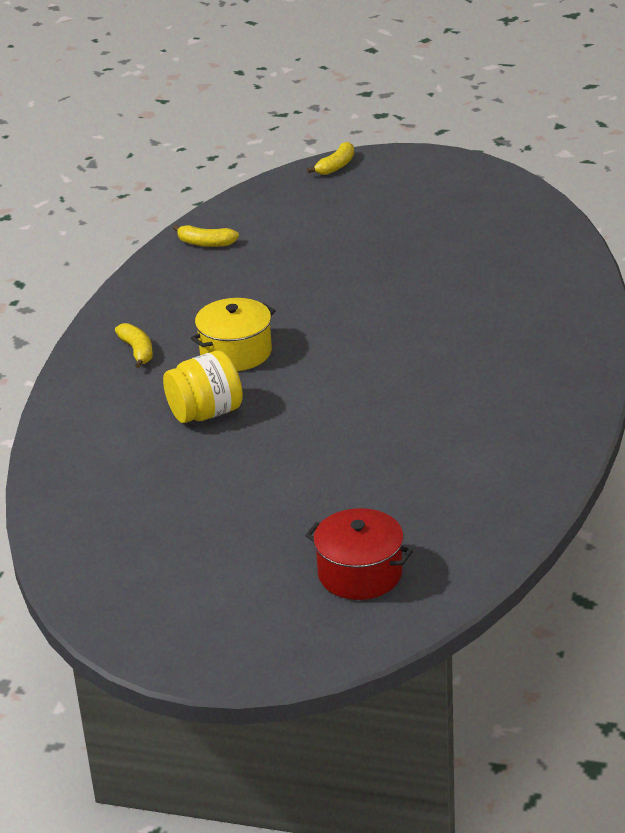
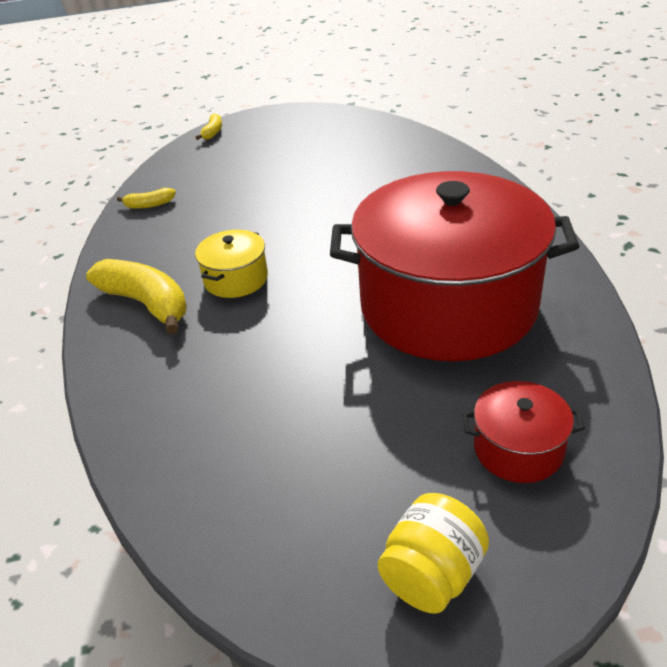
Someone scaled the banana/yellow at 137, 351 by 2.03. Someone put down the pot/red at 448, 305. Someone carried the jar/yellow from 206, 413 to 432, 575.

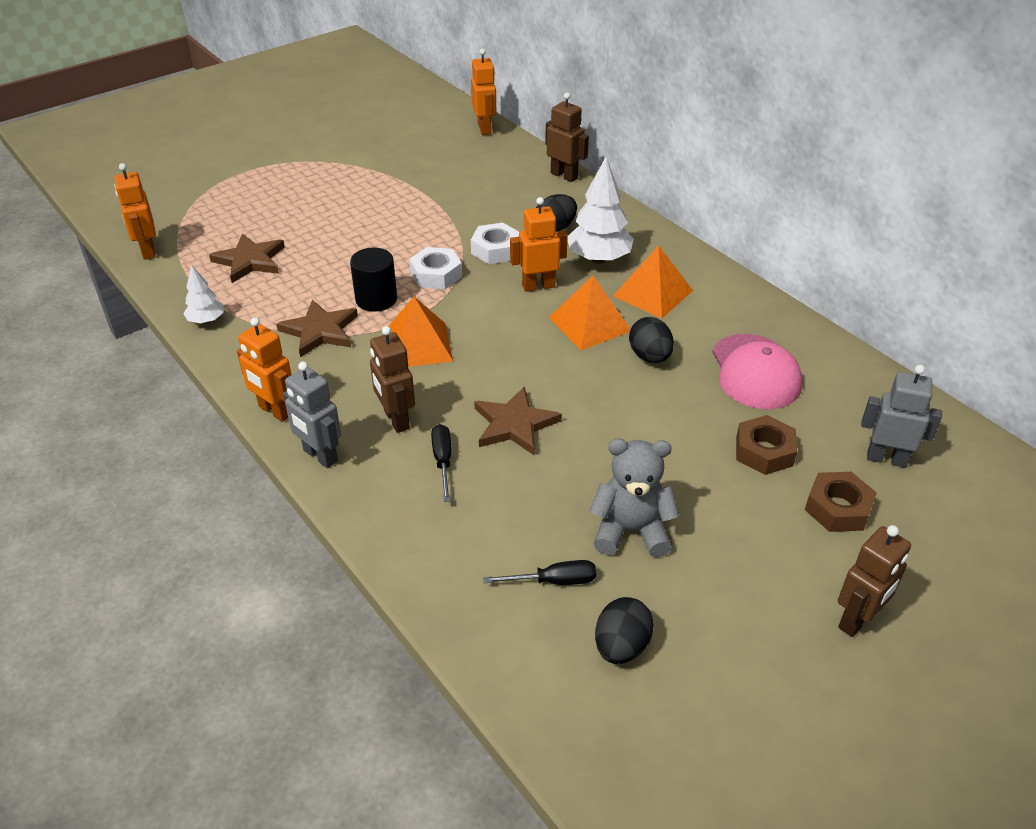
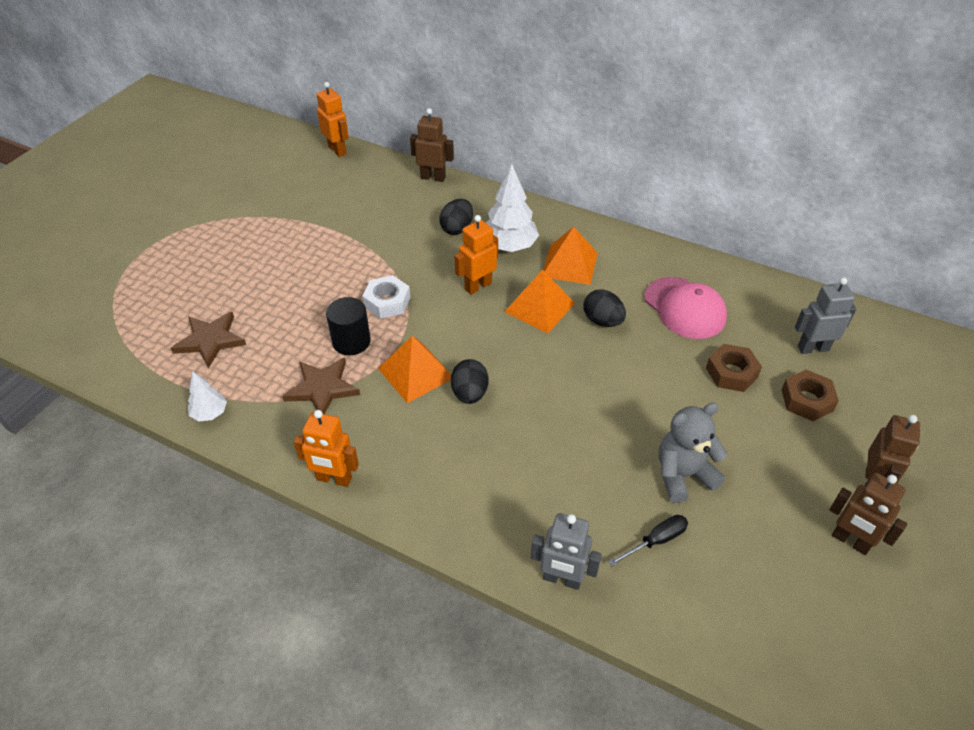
Someone carried the egg/black from 621, 646 to 469, 394. Someone carried the robot/grey from 320, 456 to 562, 579. Someone carried the robot/brown from 396, 420 to 850, 541. Someone took away the robot/orange at 148, 251. Someone took away the screwdriver/black at 443, 461. Someone took away the nut/white at 496, 250. Someone took away the star/brown at 514, 424.

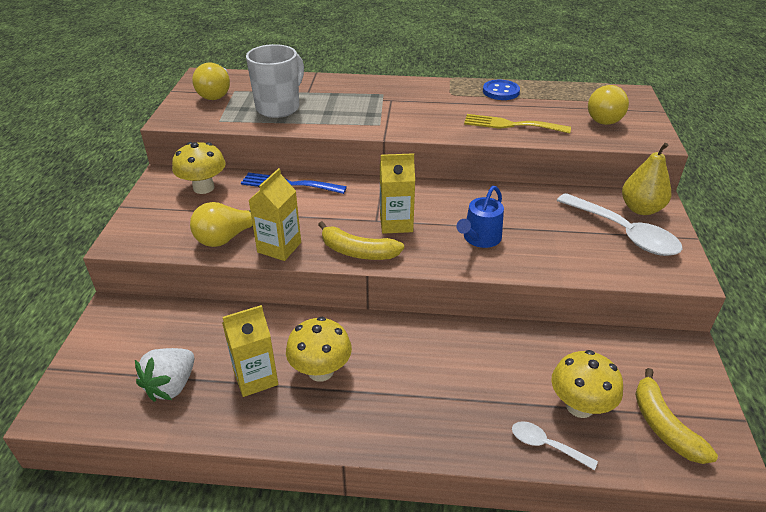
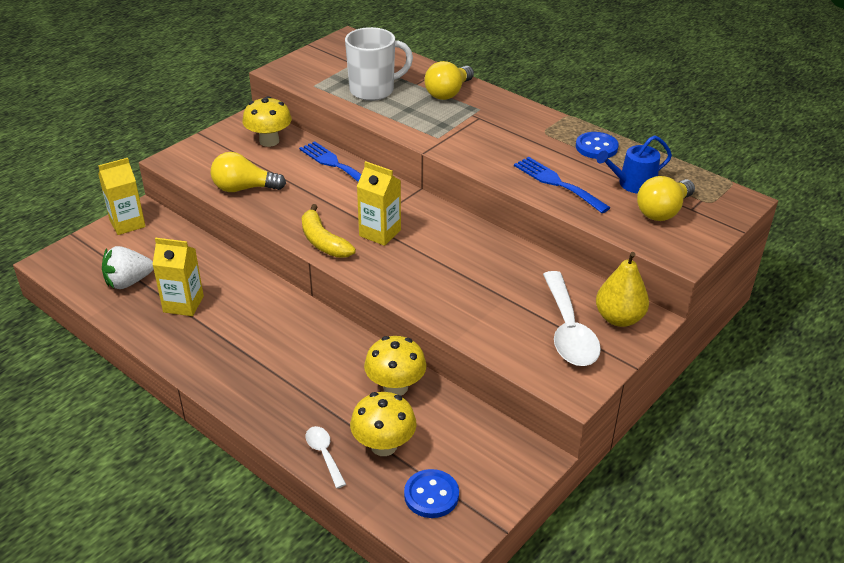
Someone carried the carton/yellow from 279, 247 to 127, 223. Someone carried the mushroom/yellow from 320, 371 to 395, 387. Someone swapped the banana/yellow at 663, 426 for the button/blue at 431, 495. Someone carried the light bulb/yellow from 216, 93 to 448, 93. Someone repainted the fork/yellow at 511, 125, which became the fork/blue at 557, 183. Someone carried the watering can/blue from 480, 238 to 633, 184.

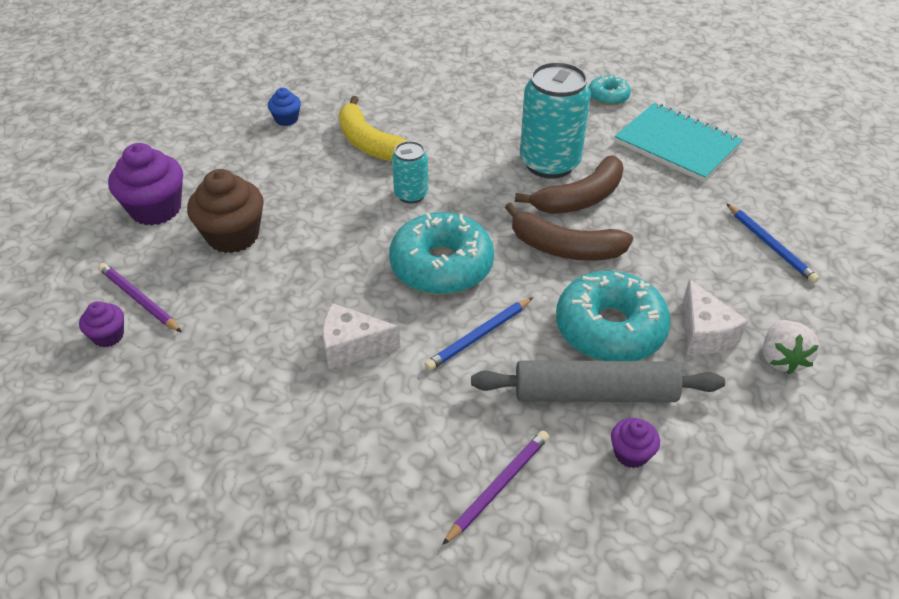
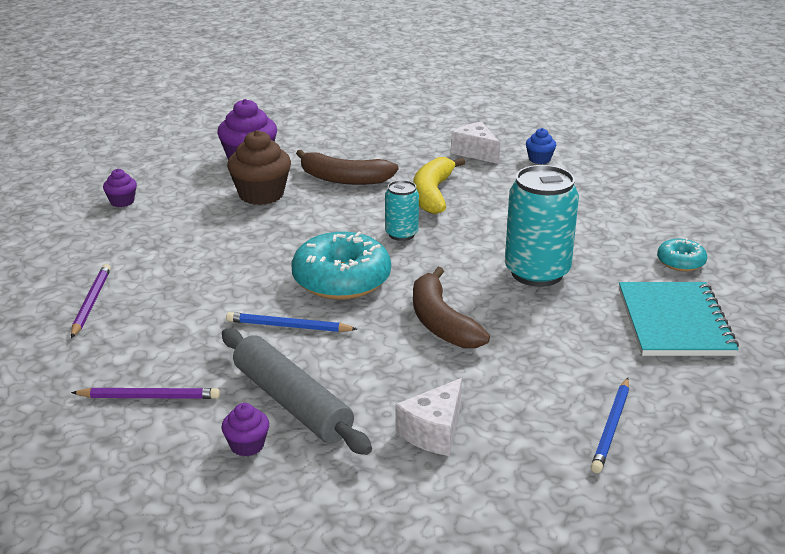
Someone carried the pencil/purple from 139, 300 to 91, 303. Someone carried the banana/brown from 580, 198 to 344, 179. Someone carried the cheese/white from 352, 347 to 475, 152. Someone carried the cupcake/blue from 286, 119 to 539, 159. Someone took away the donut/turquoise at 609, 329. Someone took away the strawberry/white at 781, 359.

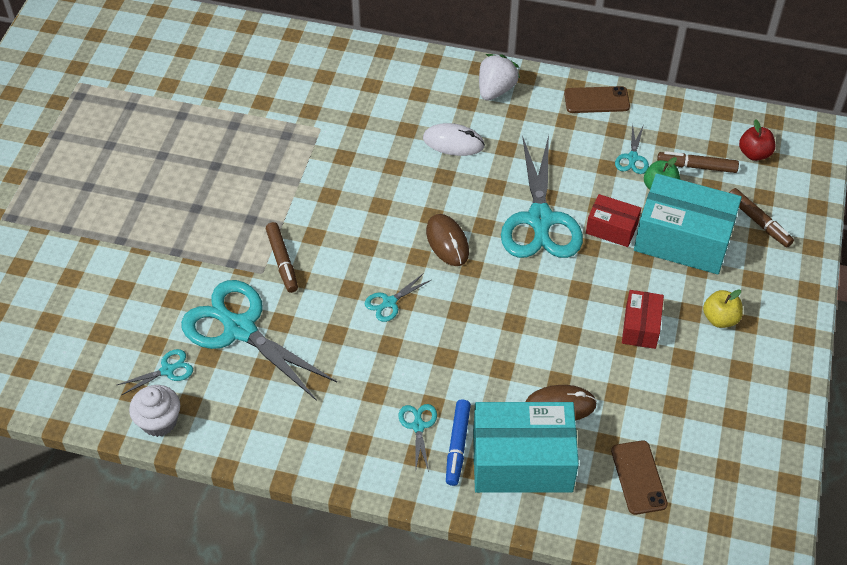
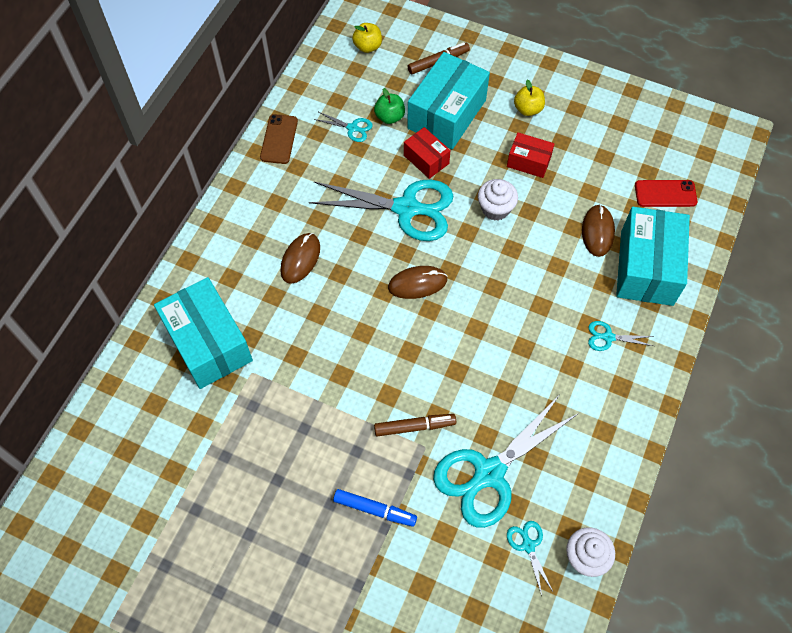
Someone put down the box/turquoise at 208, 343. Someone repainted the mouse/white at 453, 142, which became the mouse/brown at 300, 259. Someone carried the marker/blue from 457, 445 to 375, 510. Someone repainted the apple/red at 754, 154, which became the apple/yellow at 367, 47. Someone rotated the box/red at 611, 228 by 75 degrees counterclockwise. Someone put down the cupcake/white at 495, 209. Someone repainted the phone/brown at 638, 477, which became the phone/red at 665, 194. Someone took away the scissors/turquoise at 389, 302. Someone took away the strawberry/white at 495, 90. Someone took away the marker/brown at 696, 166.

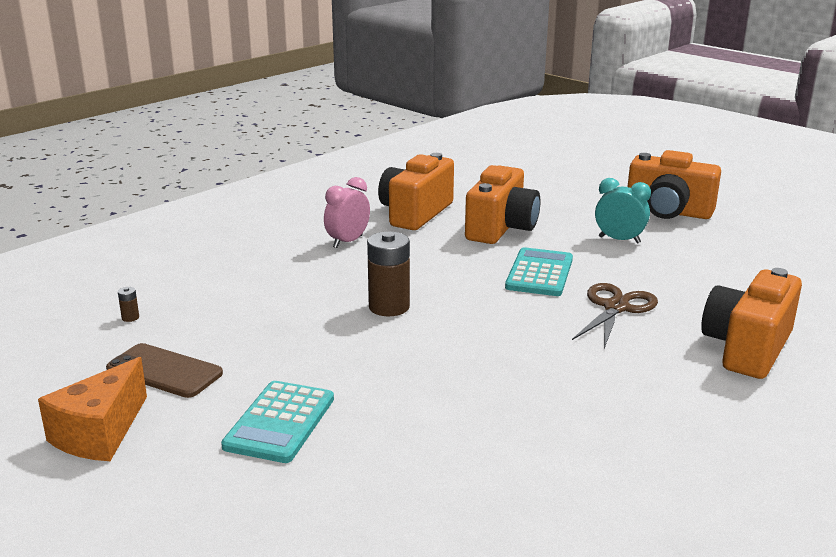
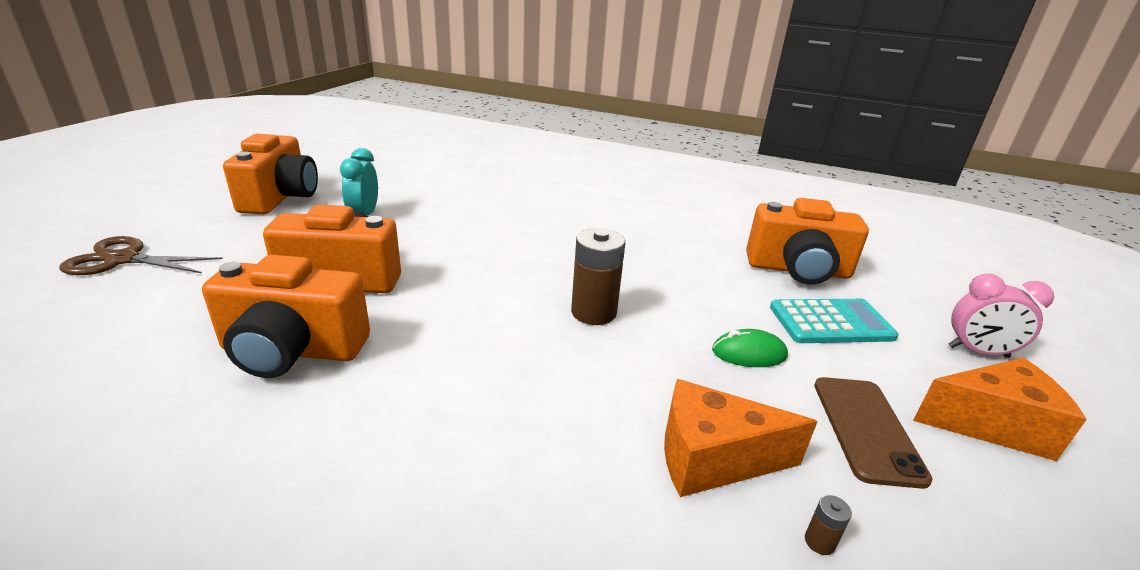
Someone carried the scissors/brown from 616, 307 to 123, 259. Someone put down the cheese/orange at 712, 459. Someone put down the mouse/green at 749, 353. Someone carried the camera/orange from 747, 348 to 798, 270. Someone carried the clock/pink from 347, 242 to 978, 352. Someone took away the calculator/turquoise at 539, 273.

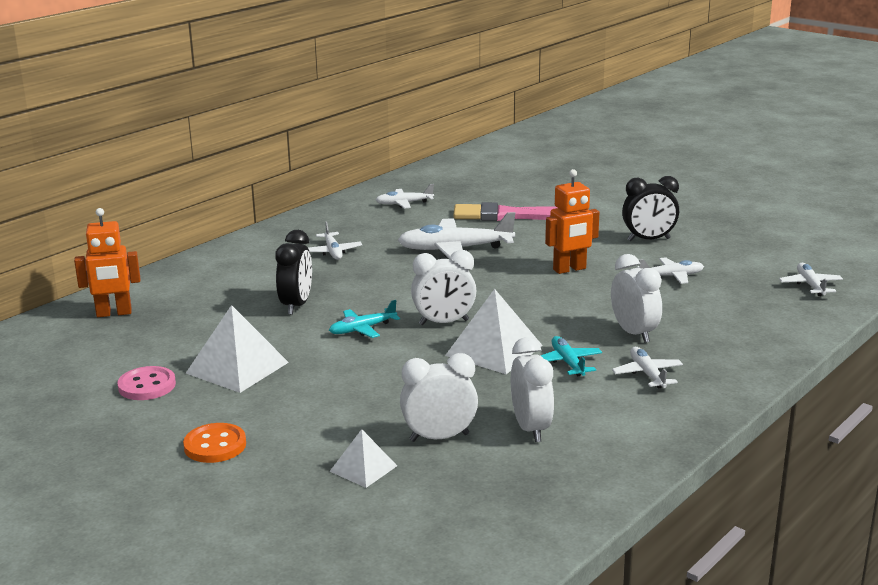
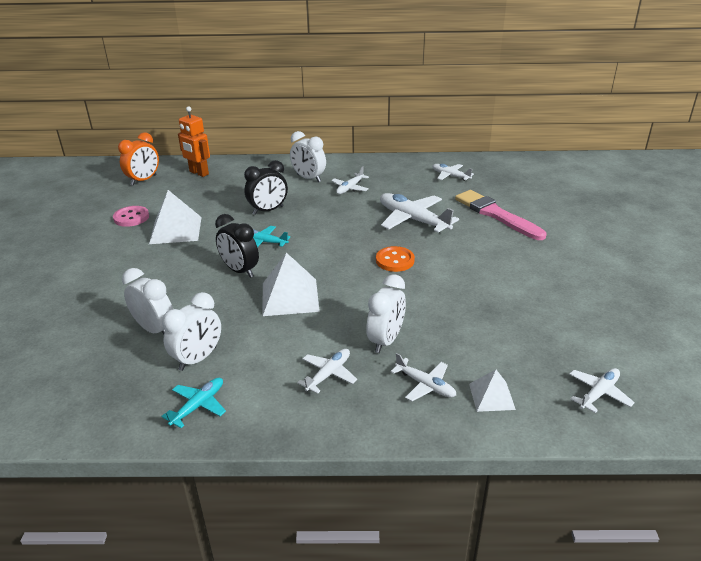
Someone put down the clock/orange at 144, 180. Someone carried the plane/turquoise from 568, 363 to 198, 406. Someone carried the clock/black from 648, 239 to 240, 271. Someone carried the clock/white from 444, 322 to 308, 178. Someone carried the button/orange from 215, 445 to 395, 260. Someone carried the plane/white from 671, 276 to 425, 385. Someone carried the pyramid/white from 363, 468 to 491, 396. Someone took away the robot/orange at 569, 269.

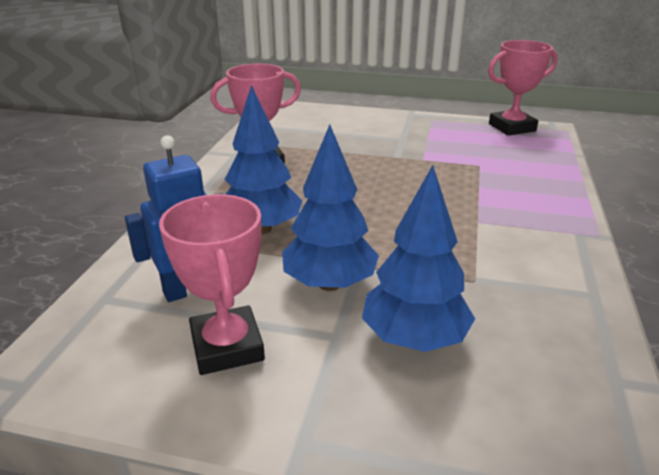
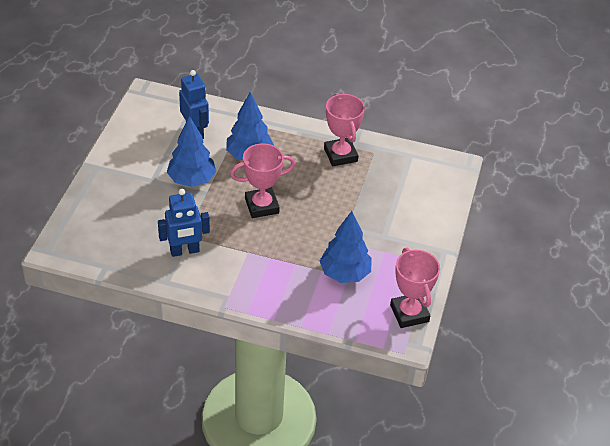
Someone put down the robot/blue at 184, 251. Someone carried the trophy/pink from 227, 347 to 262, 206. Someone carried the tree/blue from 414, 339 to 345, 274.

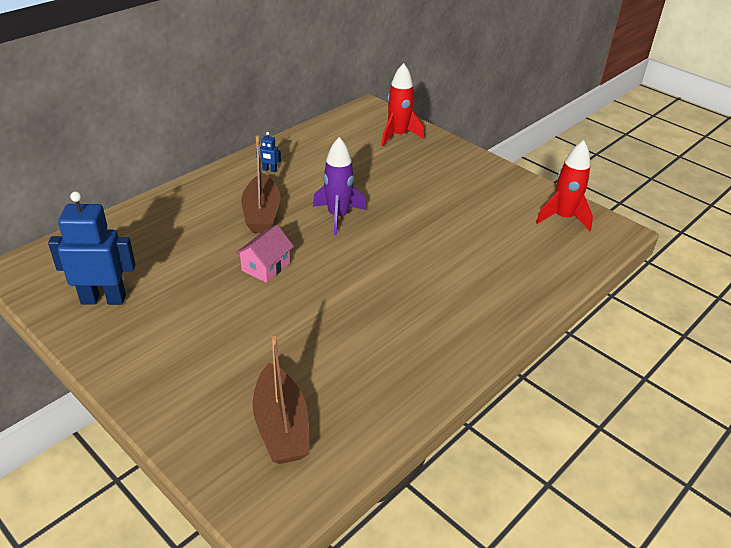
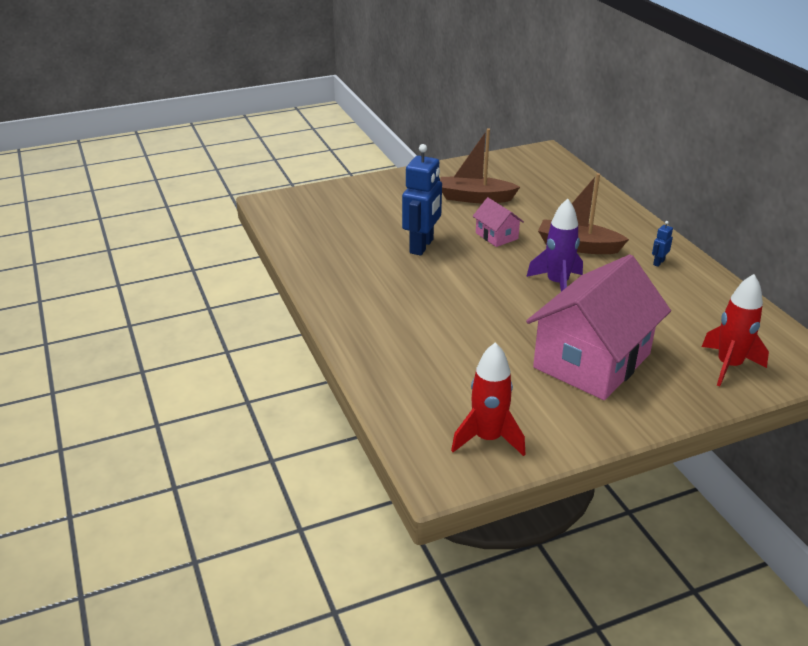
Someone carried the robot/blue from 103, 299 to 422, 246. Someone carried the boat/brown from 281, 426 to 475, 198. Someone put down the house/pink at 592, 361.

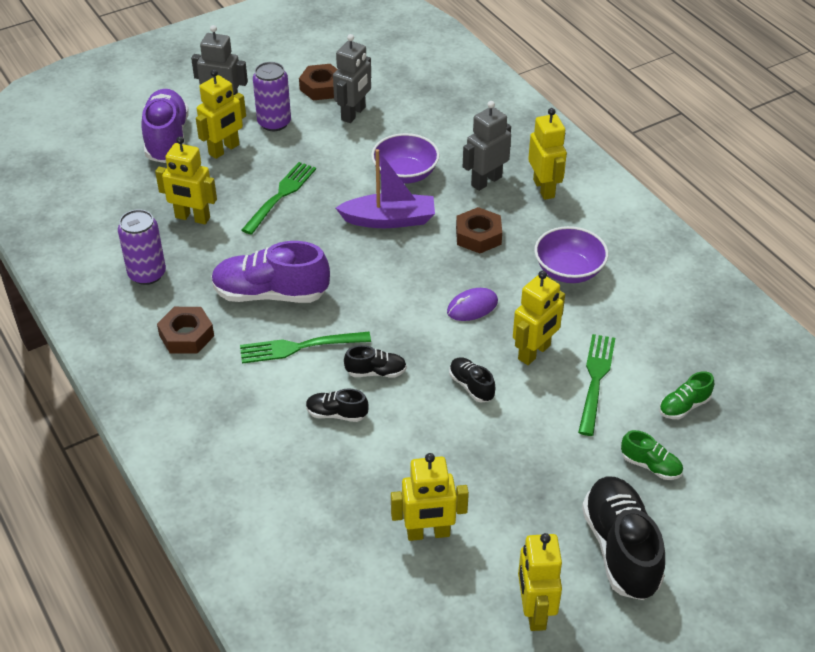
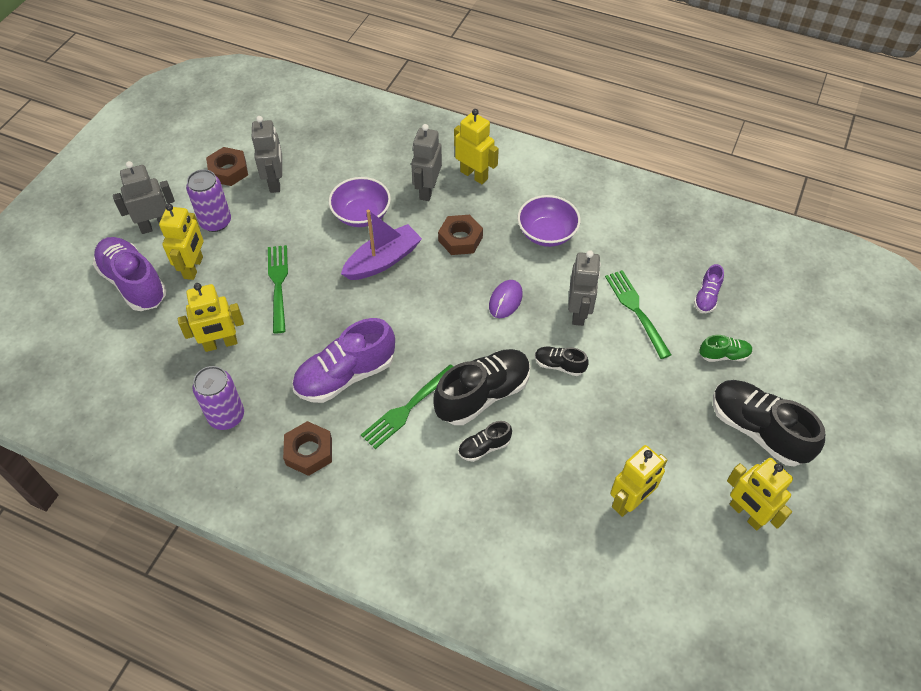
Someone scaled the shoe/black at 376, 372 by 2.03. Someone repainted the robot/yellow at 534, 352, which became the robot/grey at 579, 312. Someone repainted the shoe/green at 684, 406, which became the shoe/purple at 706, 297.

